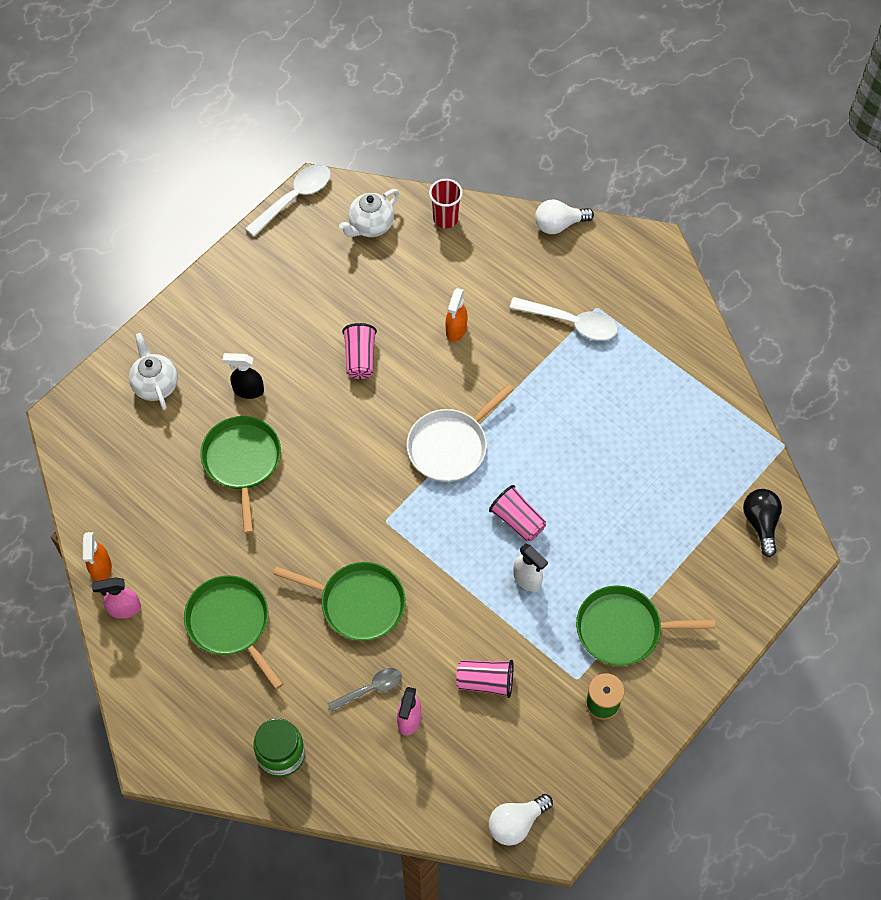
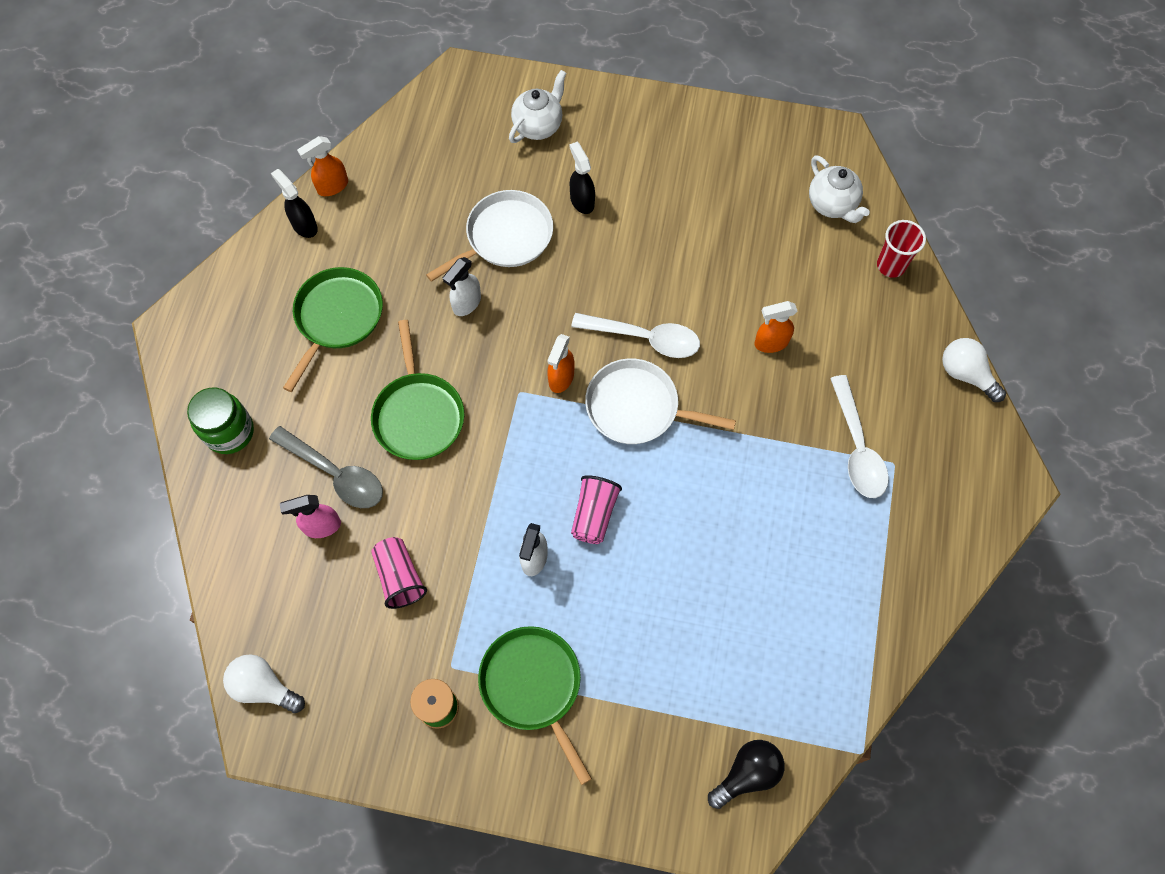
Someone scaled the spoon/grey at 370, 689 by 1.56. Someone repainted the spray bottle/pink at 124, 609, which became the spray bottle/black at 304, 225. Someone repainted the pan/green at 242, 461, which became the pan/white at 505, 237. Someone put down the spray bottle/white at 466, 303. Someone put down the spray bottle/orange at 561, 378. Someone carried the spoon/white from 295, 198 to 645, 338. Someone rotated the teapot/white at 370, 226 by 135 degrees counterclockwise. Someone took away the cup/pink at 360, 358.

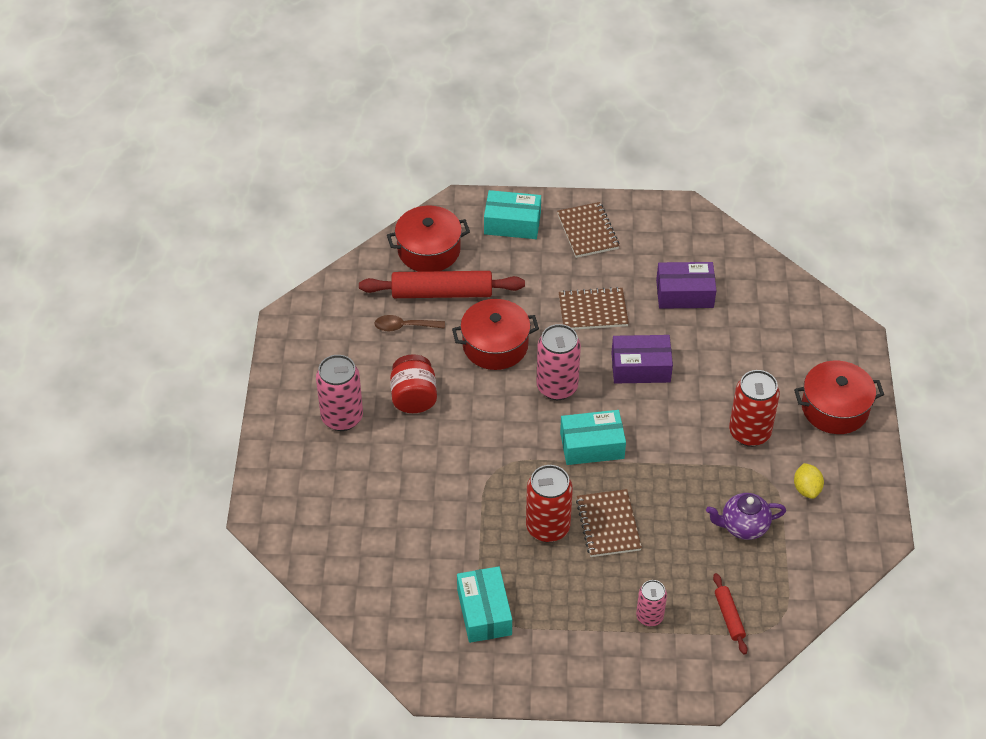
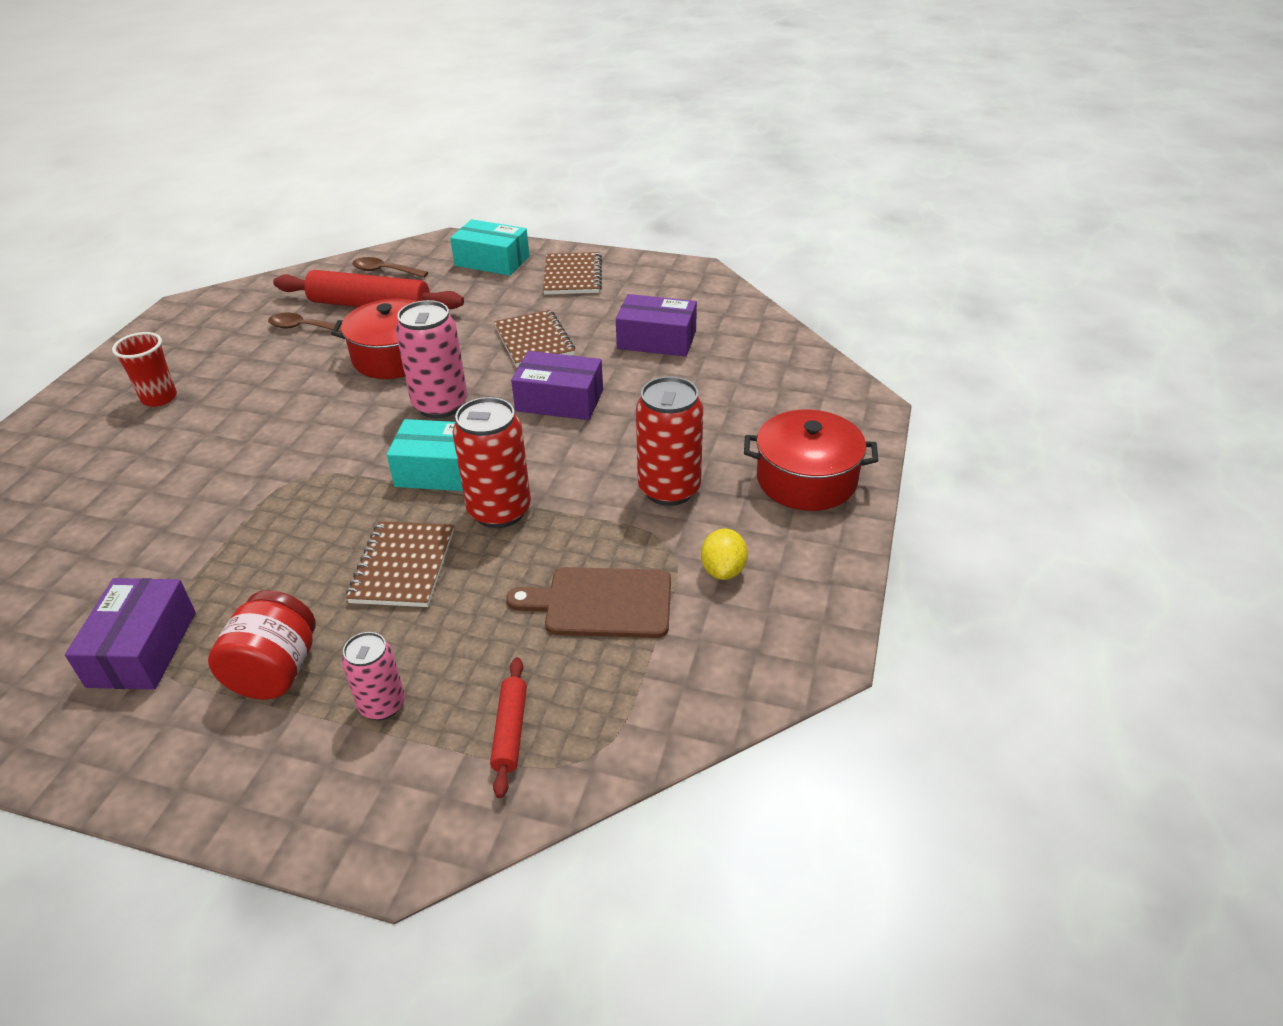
Someone repainted the box/turquoise at 484, 612, which became the box/purple at 142, 649. Someone swapped the can/pink at 342, 417 for the cup/red at 159, 398. Someone carried the jar/red from 414, 397 to 275, 671. Someone swapped the pot/red at 429, 250 for the spoon/brown at 384, 271. Someone carried the can/red from 547, 527 to 499, 511. Someone rotated the notebook/brown at 593, 311 by 60 degrees clockwise. Someone swapped the teapot/purple at 743, 526 for the cutting board/brown at 601, 603.

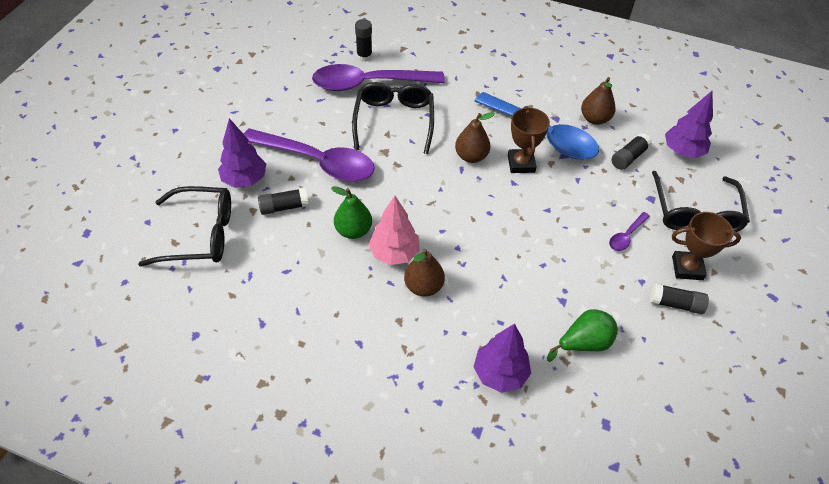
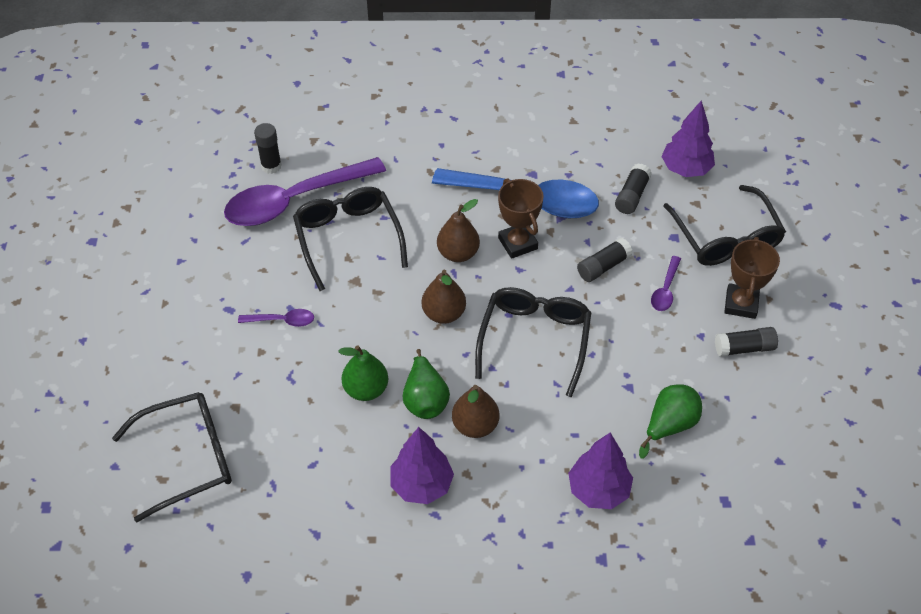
Someone scaled the spoon/purple at 317, 161 by 0.42. Someone carried the tree/purple from 245, 179 to 421, 485. Someone swapped the tree/pink at 394, 253 for the pear/green at 425, 399. Someone carried the pear/brown from 594, 119 to 443, 313. Someone put down the glasses/black at 534, 341. Someone carried the glue stick/black from 284, 207 to 603, 267. Someone rotated the trophy/brown at 687, 268 by 60 degrees counterclockwise.

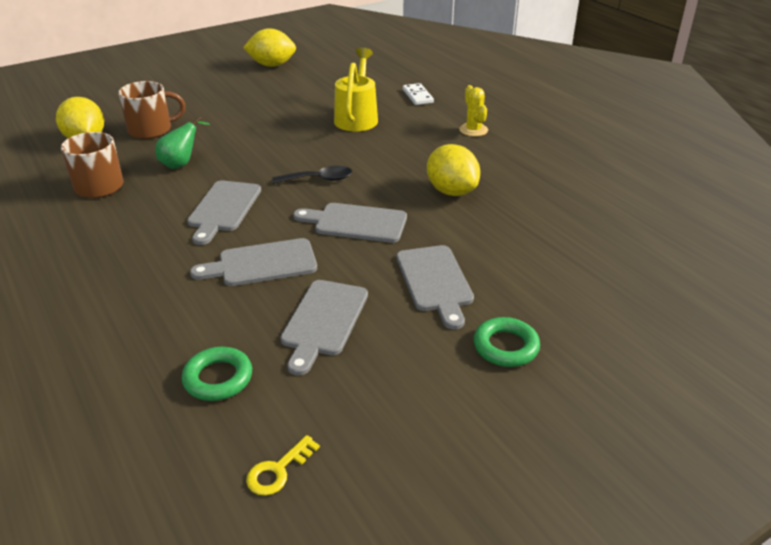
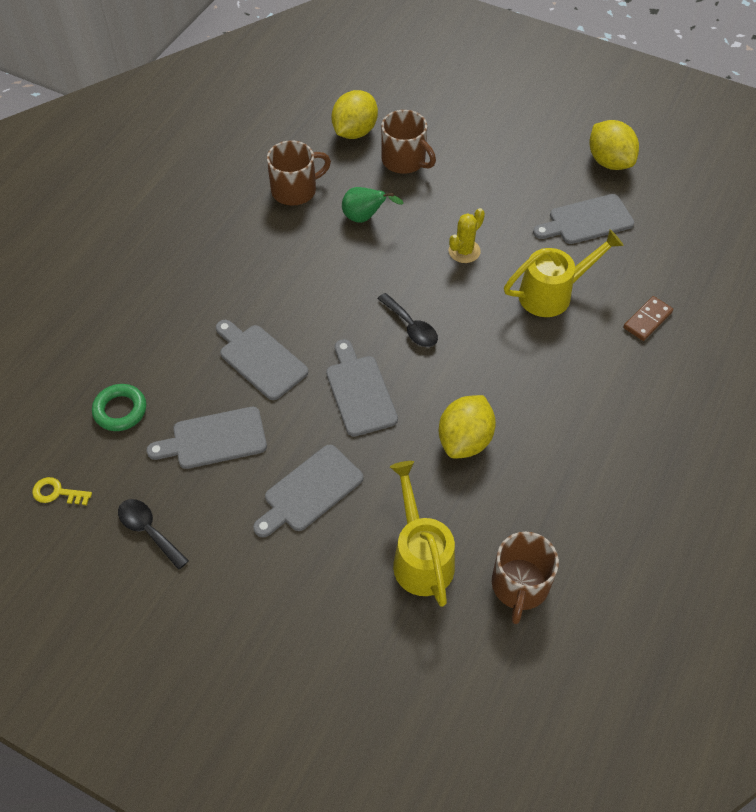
Someone put down the spoon/black at 149, 531. Someone put down the watering can/yellow at 420, 557. Someone carried the cactus/yellow from 473, 130 to 464, 251. Someone put down the mug/brown at 519, 586. Someone carried the cutting board/grey from 223, 209 to 587, 221. Someone repainted the domino/white at 417, 96, which became the domino/brown at 647, 320. Someone took away the ring/green at 505, 347.

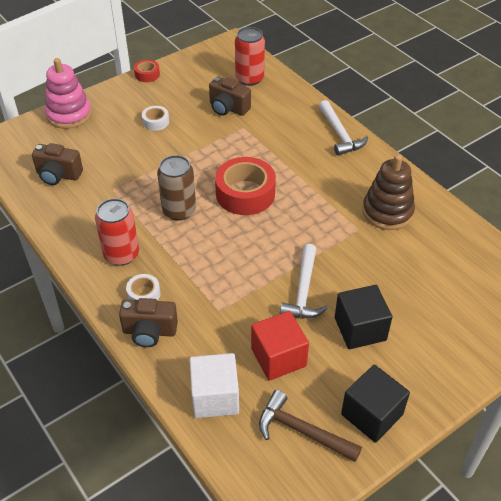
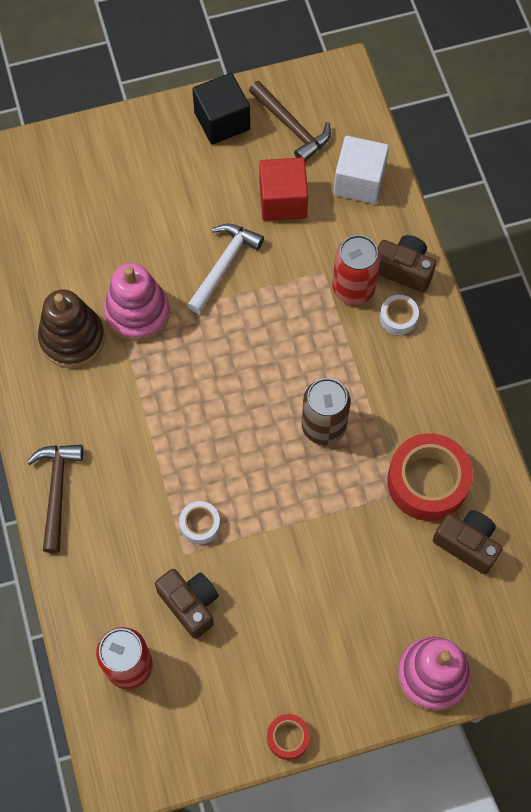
Someone repainted the hammer/white at 340, 134, which became the hammer/brown at 57, 491. Someone put down the stacking toy/pink at 137, 313. Someone carried the tape/white from 156, 122 to 200, 524. Someone carried the can/red from 121, 254 to 353, 288. Someone carried the tape/red from 245, 193 to 427, 482. Someone took away the cube/black at 360, 329.

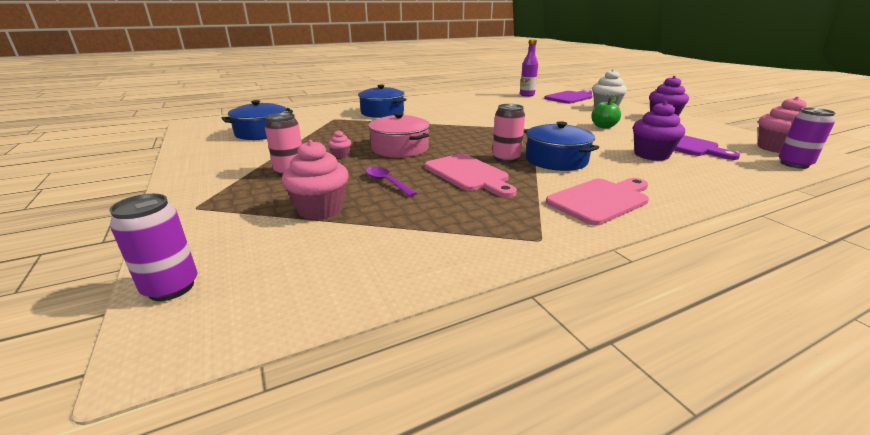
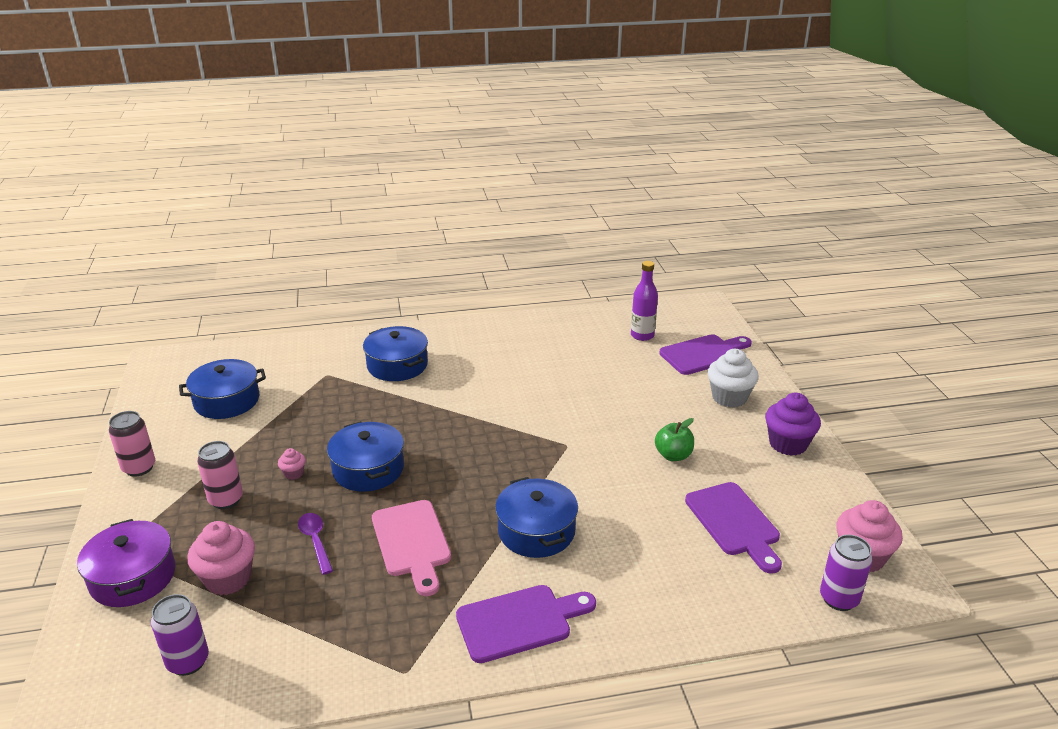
Someone put down the pot/purple at 133, 577. Someone carried the can/pink from 506, 158 to 139, 468. Someone carried the can/purple from 171, 288 to 188, 661. Someone repainted the pot/pink at 400, 148, which became the pot/blue at 368, 469. Someone repainted the cutting board/pink at 600, 200, which became the cutting board/purple at 519, 622. Someone took away the cupcake/purple at 651, 155.

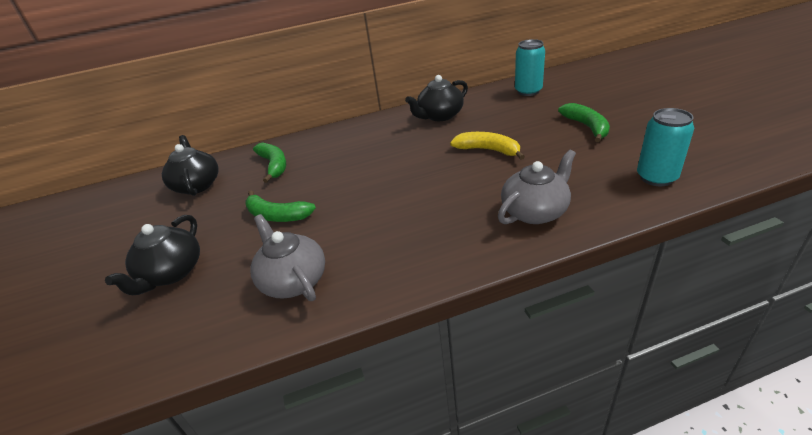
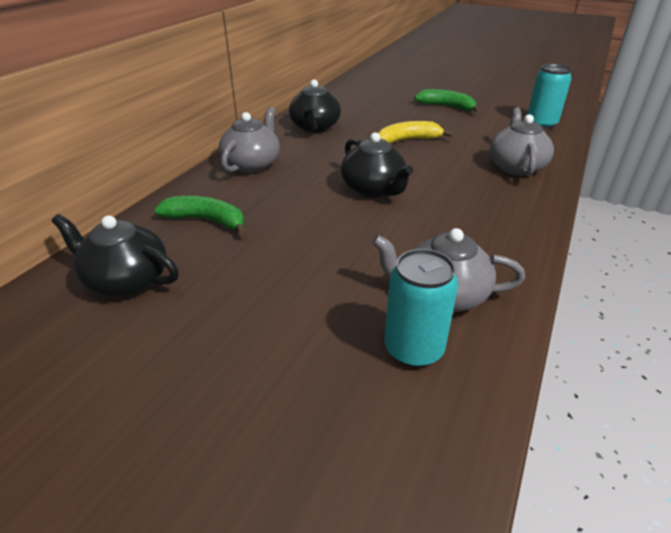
Someone put down the teapot/grey at 252, 164. Someone carried the teapot/black from 171, 273 to 373, 189. Someone carried the can/turquoise from 528, 91 to 413, 349. Someone took away the banana/green at 277, 215.

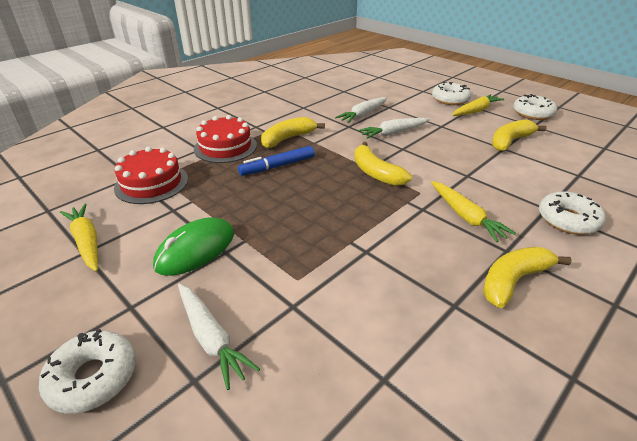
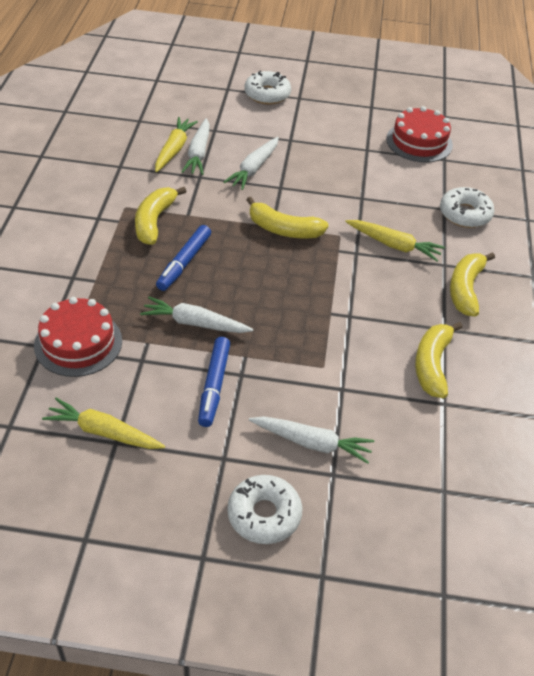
Someone put down the carrot/white at 195, 323. Someone carried the carrot/yellow from 476, 111 to 174, 149. Someone swapped the mouse/green at 196, 250 for the marker/blue at 214, 386. Someone carried the cake/red from 225, 147 to 419, 142. Someone carried the banana/yellow from 510, 141 to 432, 365. Someone took away the donut/white at 533, 113.

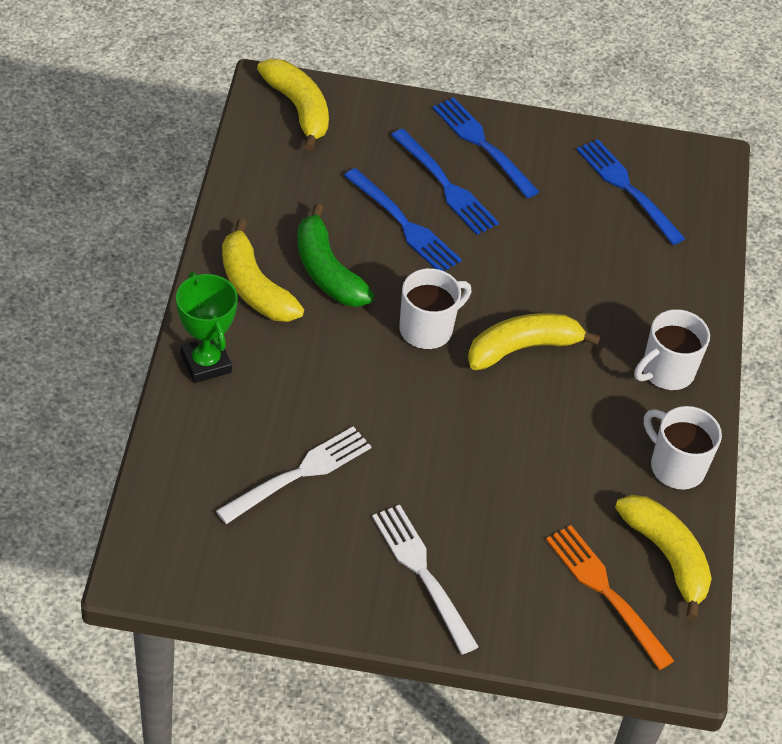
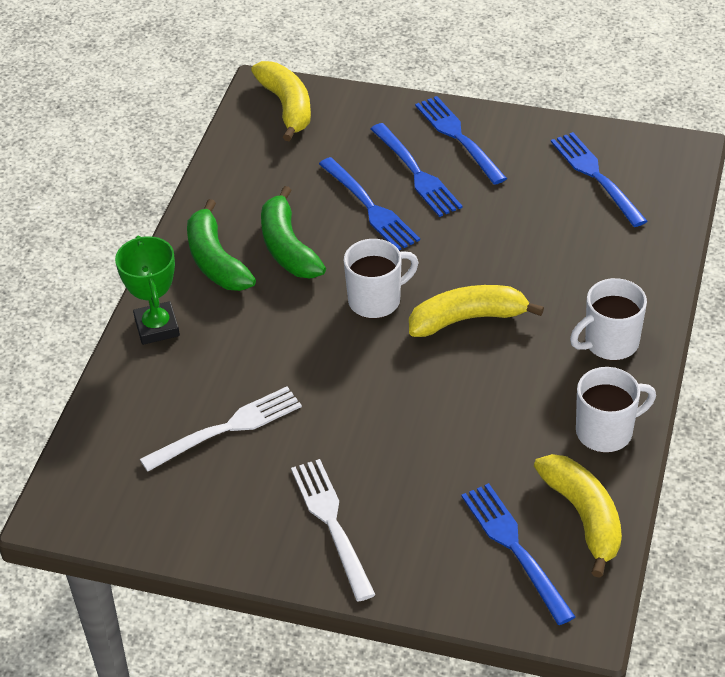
Someone repainted the banana/yellow at 254, 286, which became the banana/green at 216, 260. Someone repainted the fork/orange at 606, 592, which became the fork/blue at 515, 548. Someone rotated the mug/white at 676, 466 by 105 degrees clockwise.

